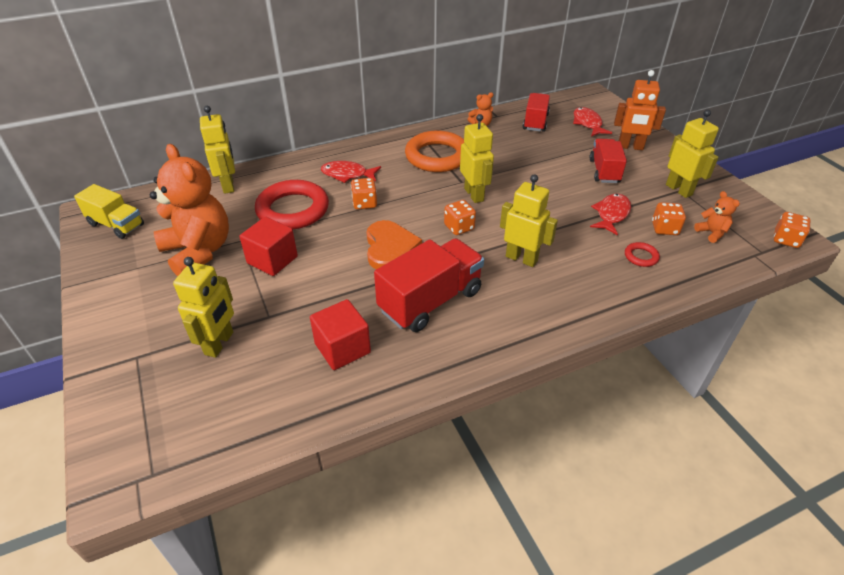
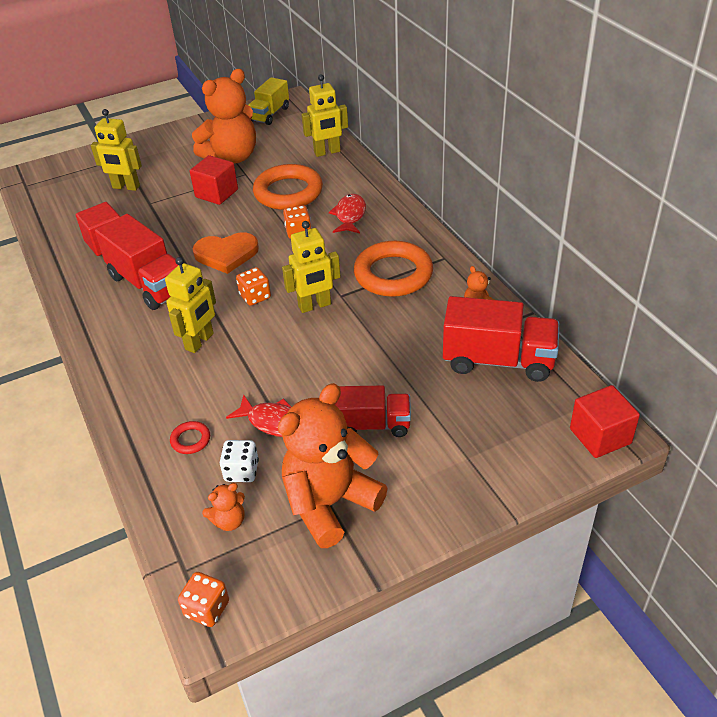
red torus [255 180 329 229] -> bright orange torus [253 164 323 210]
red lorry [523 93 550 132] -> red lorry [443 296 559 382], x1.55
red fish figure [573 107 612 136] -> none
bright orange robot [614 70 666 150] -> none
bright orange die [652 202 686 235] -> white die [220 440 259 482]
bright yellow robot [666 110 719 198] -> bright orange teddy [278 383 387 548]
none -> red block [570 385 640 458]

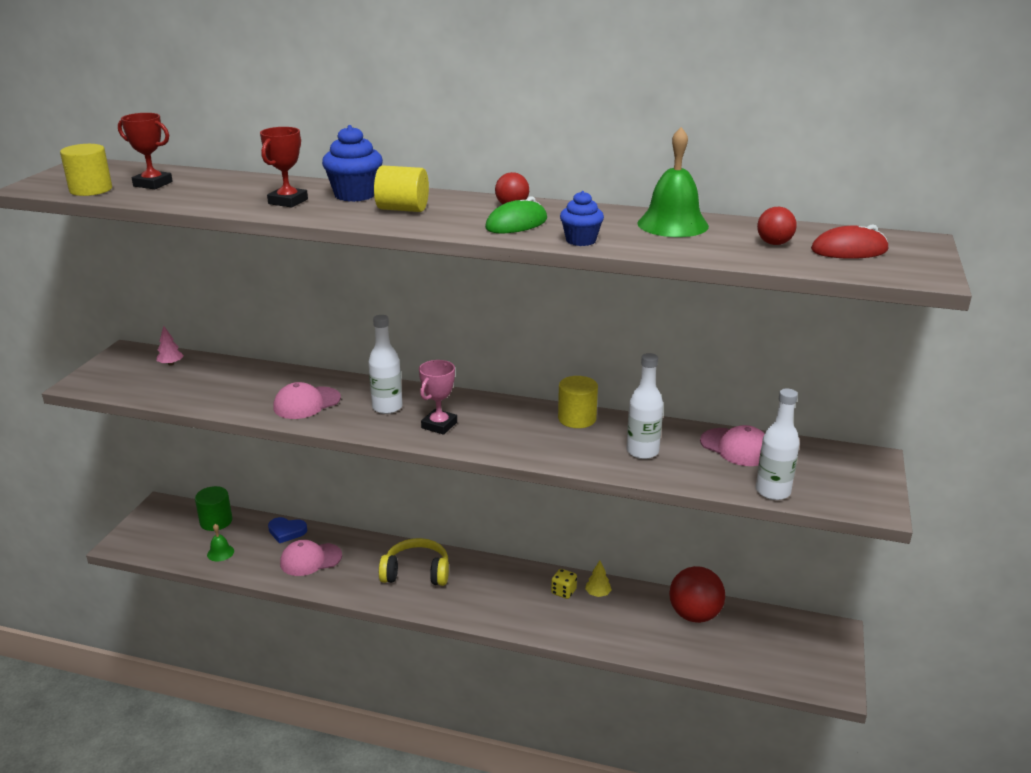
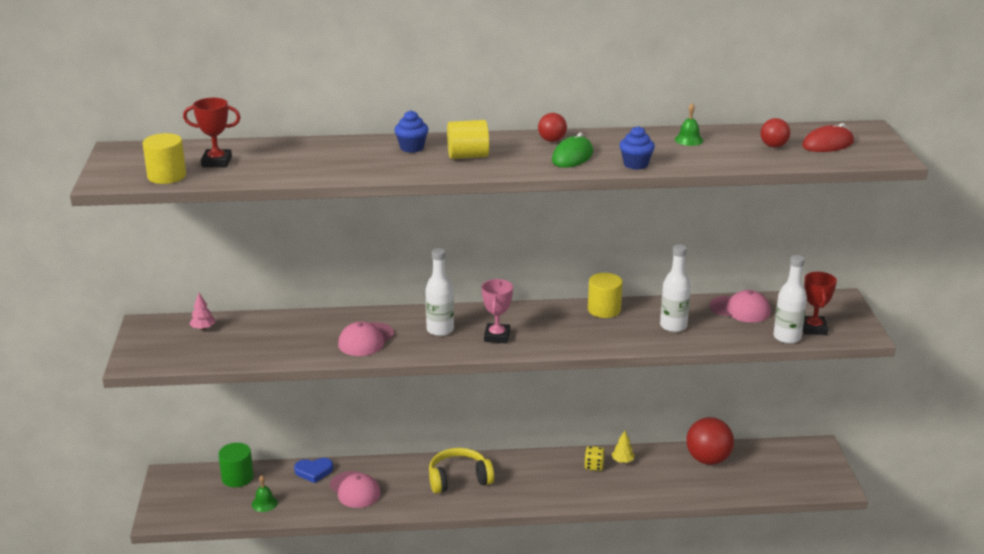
red award cup [260 127 308 208] -> red award cup [803 272 837 335], shifted
rose-pink cap [280 540 342 576] -> rose-pink cap [330 471 381 508], 90 degrees counterclockwise
blue cupcake [322 125 383 202] -> blue cupcake [394 110 429 153], x0.65
emerald hand bell [638 127 709 237] -> emerald hand bell [675 104 703 146], x0.50

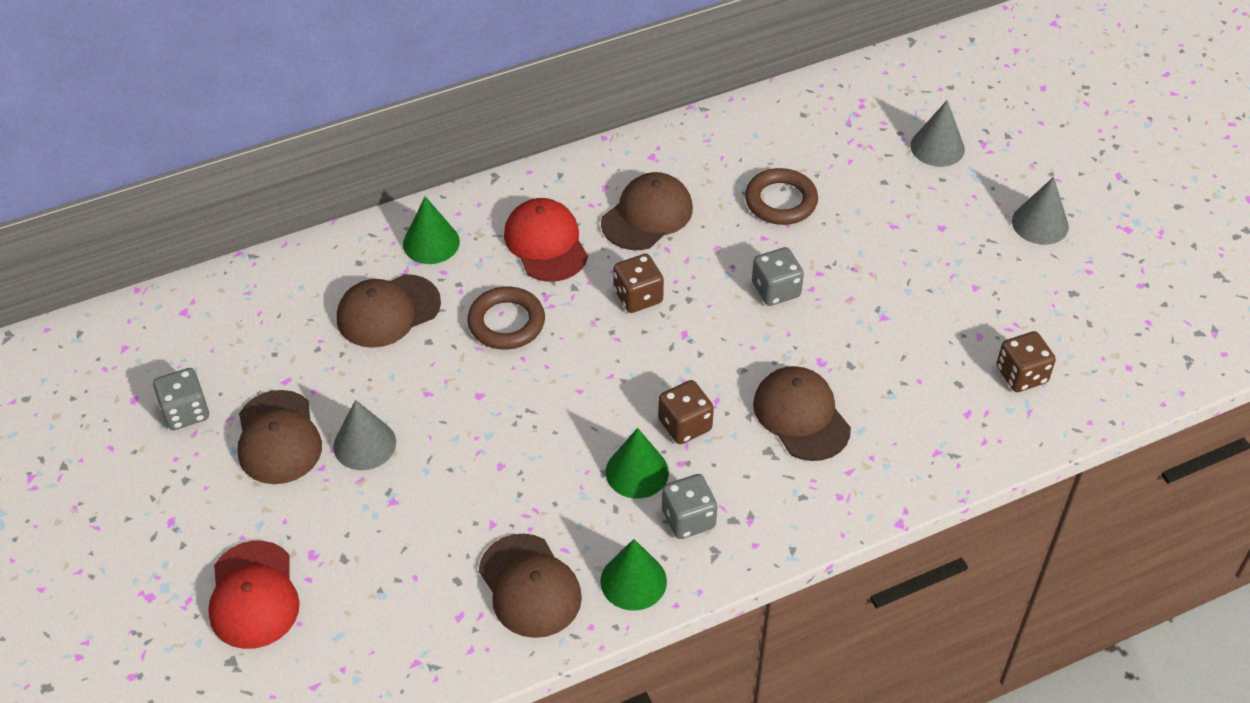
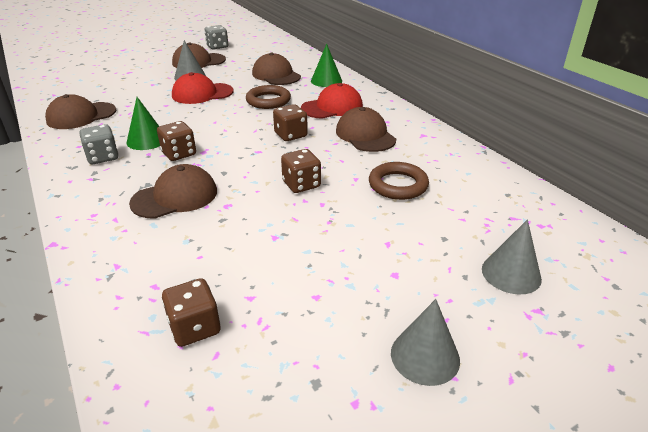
red cap [208 541 300 649] -> red cap [172 72 233 104], shifted
emerald cone shape [600 539 667 611] -> none
brown cap [601 172 693 250] -> brown cap [336 107 396 152], 150 degrees counterclockwise
gray die [752 247 804 306] -> brown die [281 149 321 193]

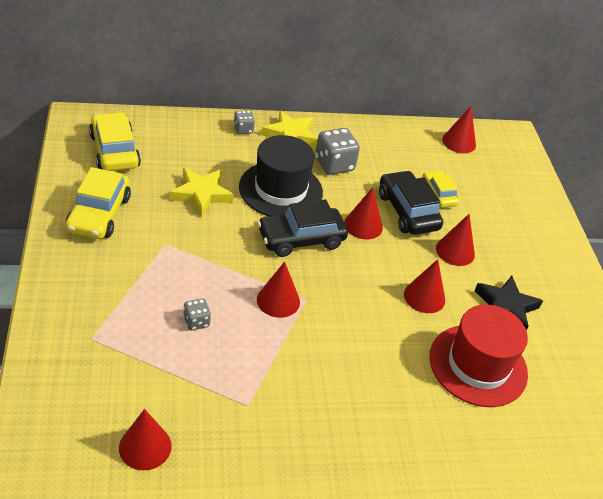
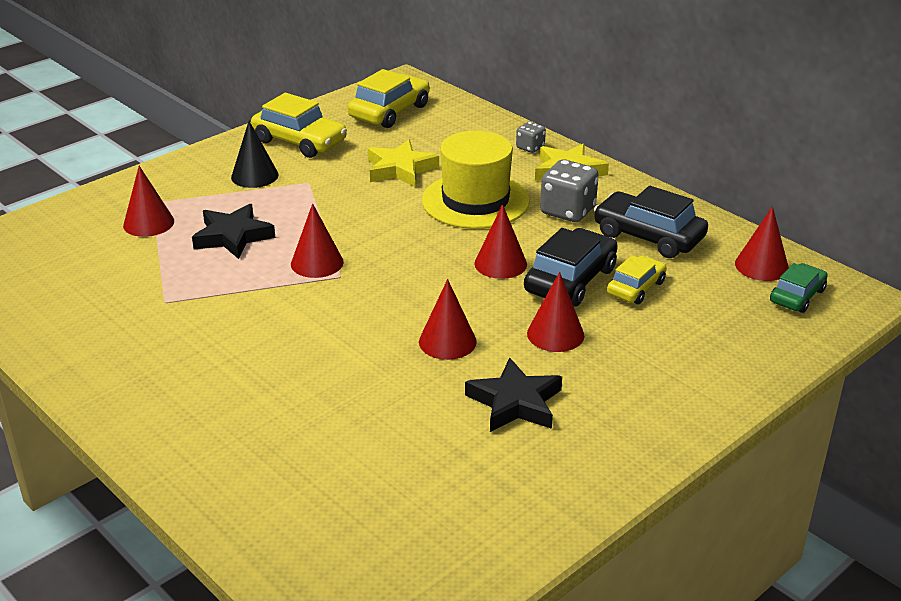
bright yellow toy car [65 167 131 239] -> bright yellow toy car [251 93 347 158], 120 degrees counterclockwise
red cone shape [119 409 172 470] -> red cone shape [123 166 174 237], shifted
gray die [183 298 211 330] -> ebony five-pointed star [192 204 275 259]
ebony tall hat [239 135 323 216] -> bright yellow tall hat [422 131 530 229]
ebony toy car [257 199 348 257] -> ebony toy car [594 186 708 258], shifted
red tall hat [430 305 528 407] -> none
none -> ebony cone shape [231 121 279 188]
none -> emerald toy car [770 263 828 313]

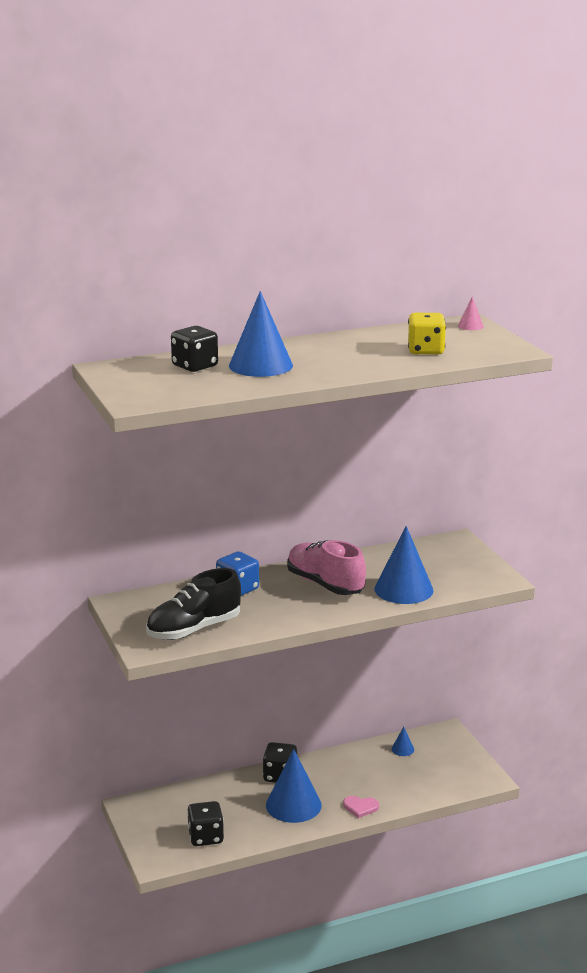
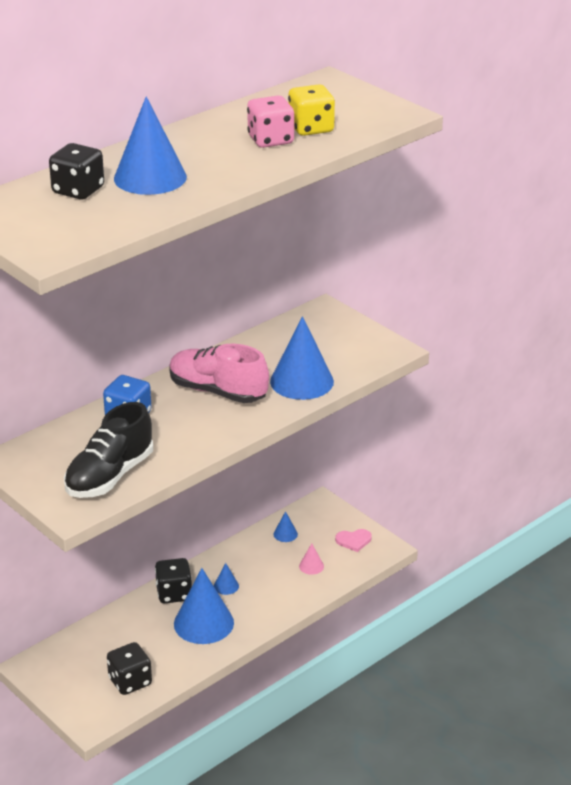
rose-pink heart [343 796 379 818] -> rose-pink heart [335 529 372 552], shifted
rose-pink cone shape [458 296 484 330] -> rose-pink cone shape [299 543 324 575], shifted
none -> blue cone shape [214 563 239 595]
none -> rose-pink die [247 96 294 148]

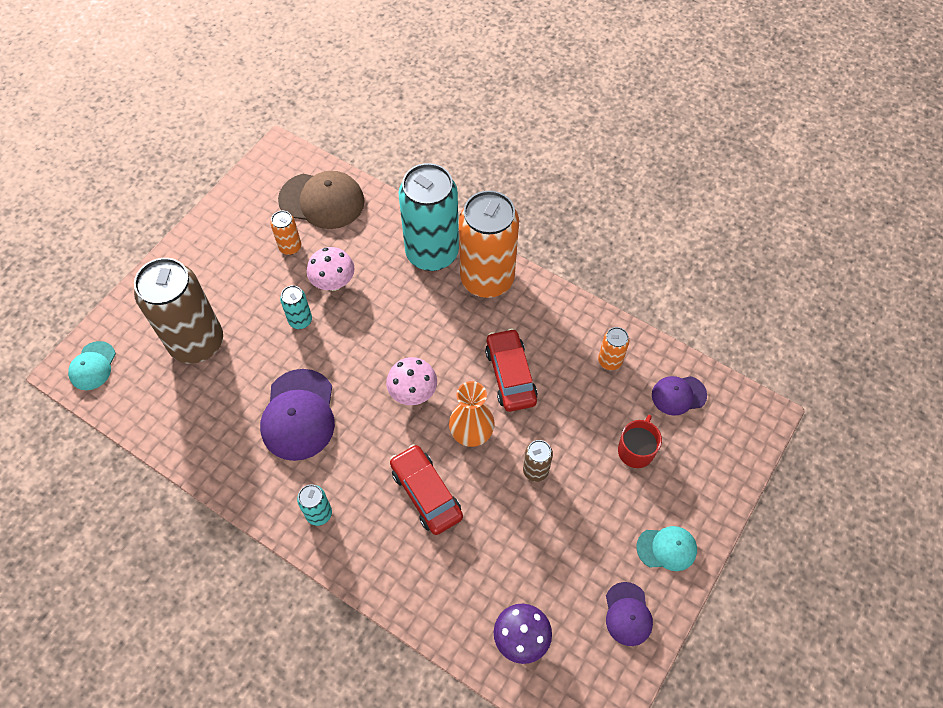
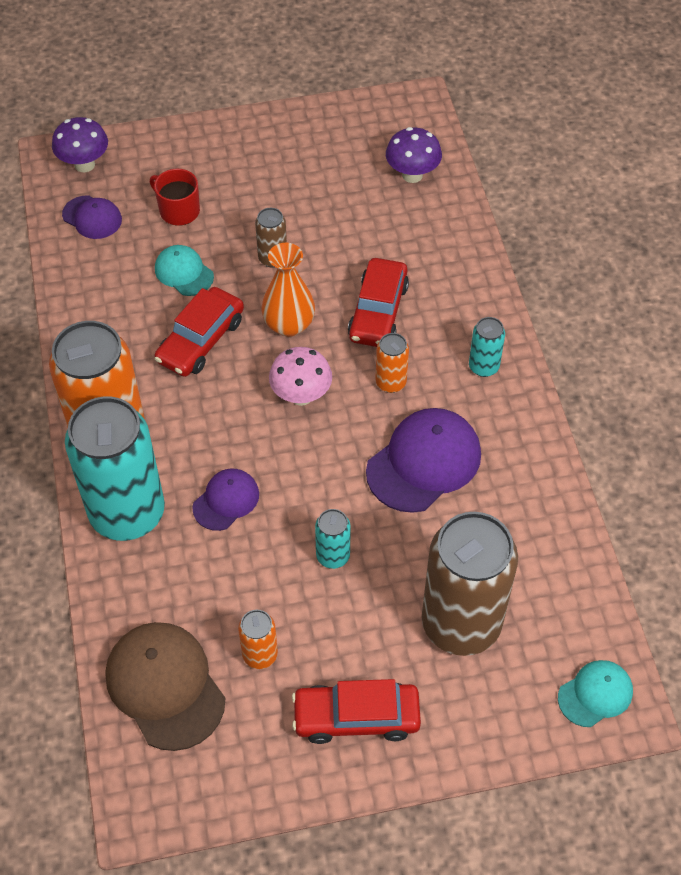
rose-pink fungus [307 247 354 291] -> none
bright orange soda can [598 327 629 370] -> bright orange soda can [375 333 409 393], shifted
royal purple cap [606 582 653 646] -> royal purple cap [192 469 259 531], shifted
red tea mug [618 415 662 468] -> red tea mug [150 169 200 226], 60 degrees clockwise
turquoise cap [636 526 697 571] -> turquoise cap [155 245 214 296], shifted
none -> royal purple fungus [52 117 108 172]
none -> red toy car [292 679 421 744]

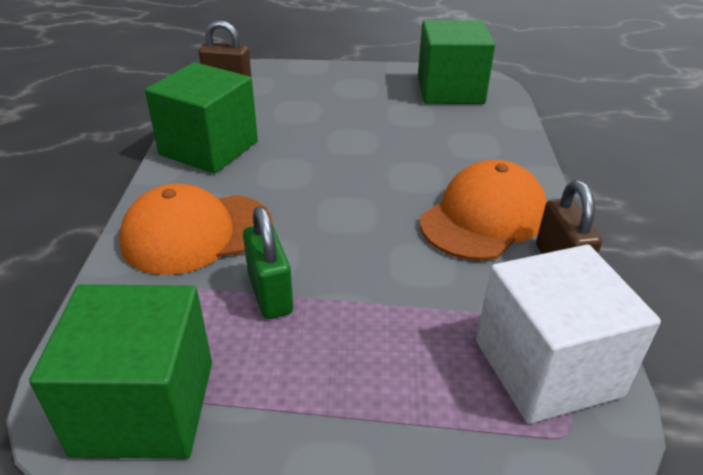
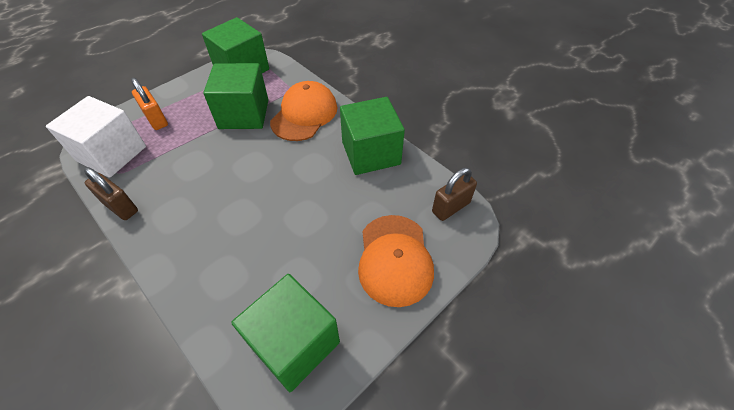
emerald small lock [243 206 293 319] -> emerald block [203 63 268 129]
bright orange cap [420 160 547 261] -> bright orange cap [358 215 434 307], shifted
none -> bright orange small lock [131 78 168 130]

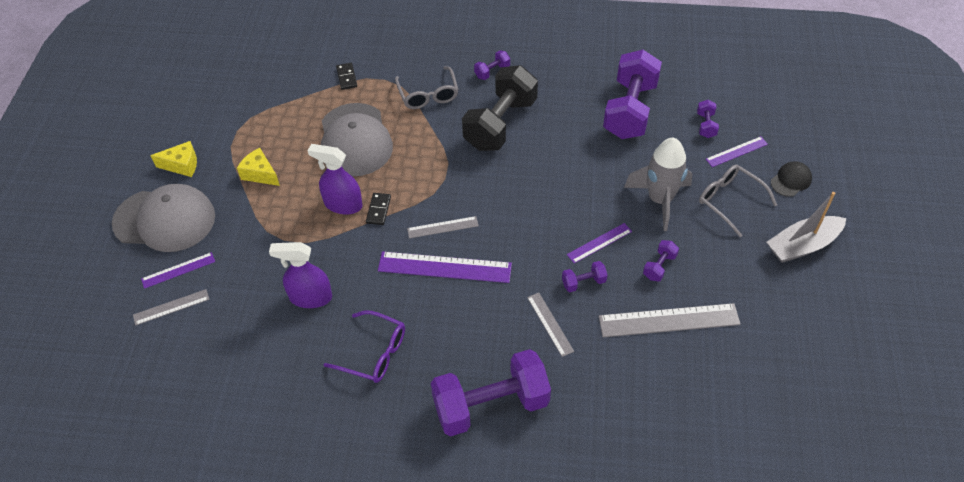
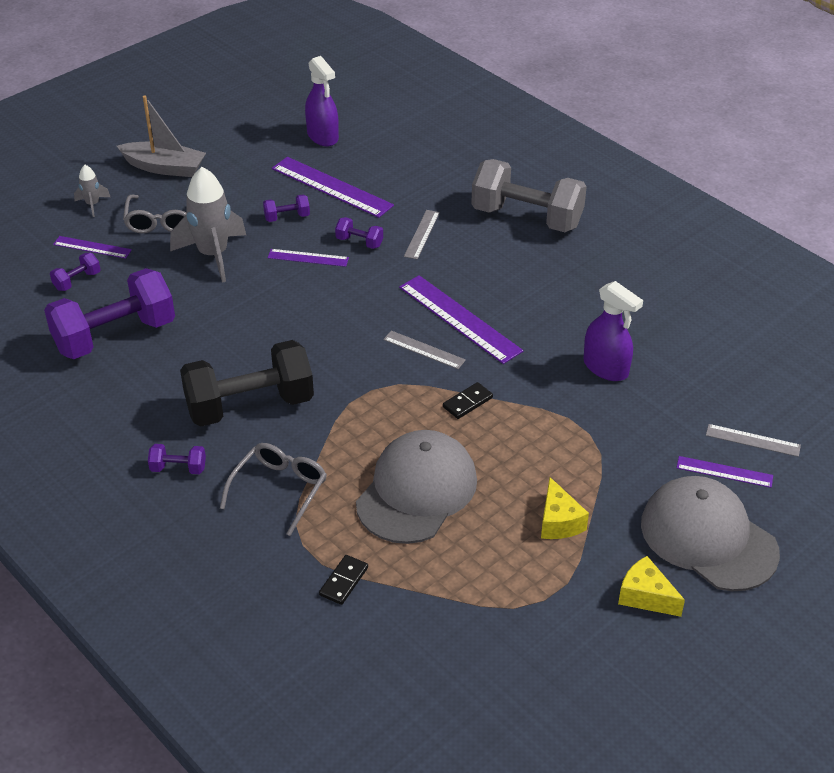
royal purple spray bottle [308 144 363 215] -> royal purple spray bottle [305 56 339 146], shifted
royal purple eyeglasses [324 310 405 383] -> none
royal purple hand weight [431 349 551 436] -> gray hand weight [471 159 587 232]
gray ruler [599 303 741 337] -> royal purple ruler [272 157 394 218]
ebony cap [771 161 812 197] -> gray rocket [74 165 110 217]

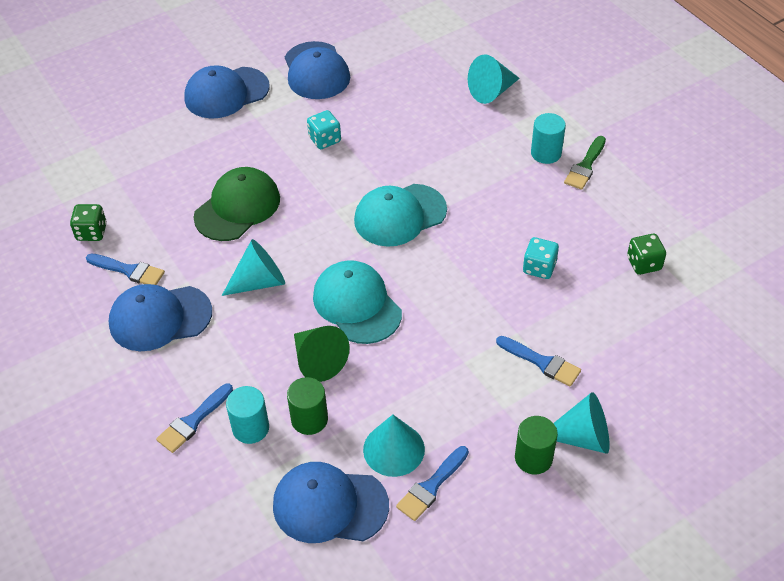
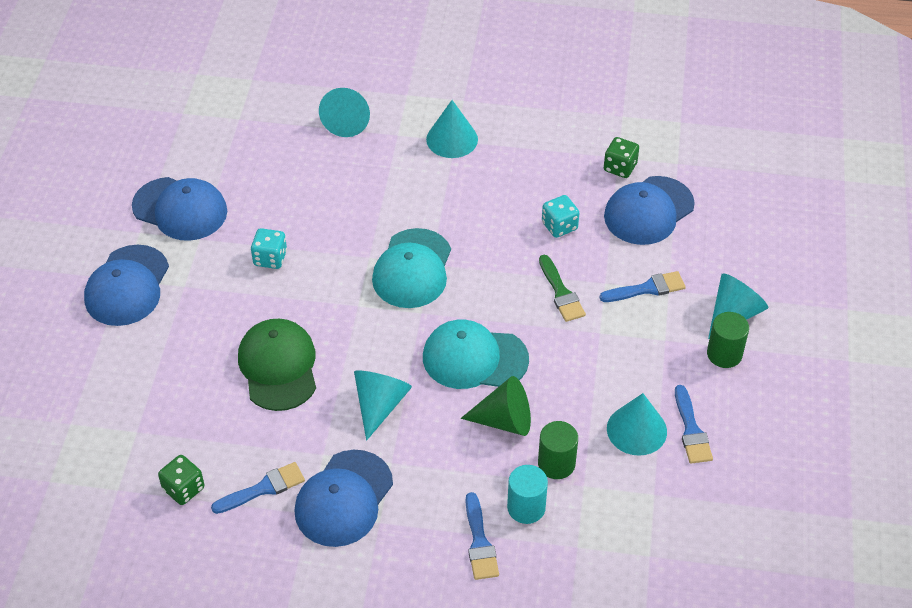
blue cap [273 462 389 543] -> blue cap [604 176 695 245], shifted
turquoise cylinder [531 113 566 164] -> turquoise cone shape [426 100 478 158]
emerald paintbrush [564 136 606 190] -> emerald paintbrush [539 255 586 322], shifted

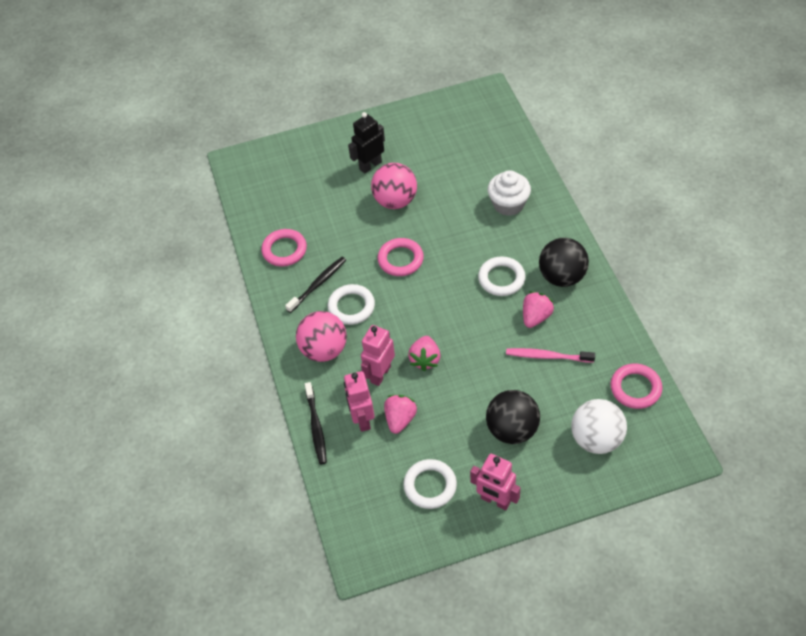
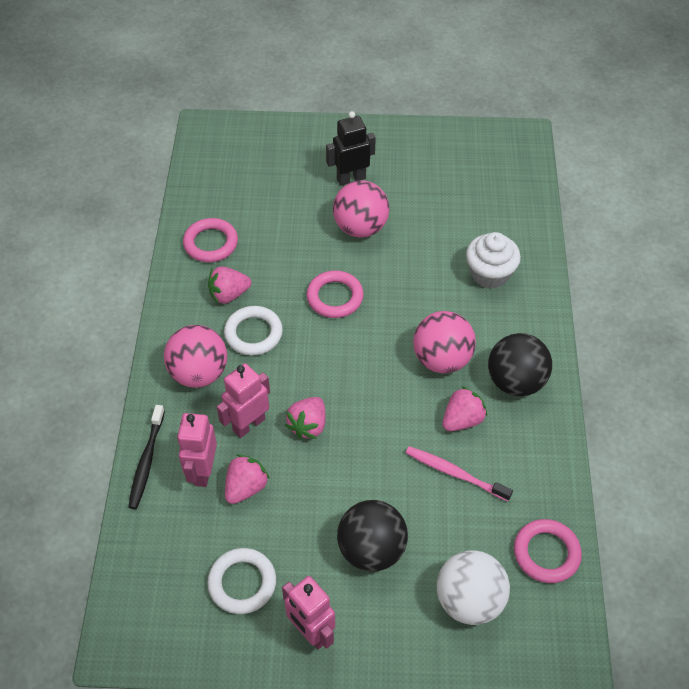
ebony dental brush [285 257 346 313] -> rose-pink toy strawberry [208 266 251 304]
white torus [478 256 526 296] -> rose-pink ball [413 311 476 373]

